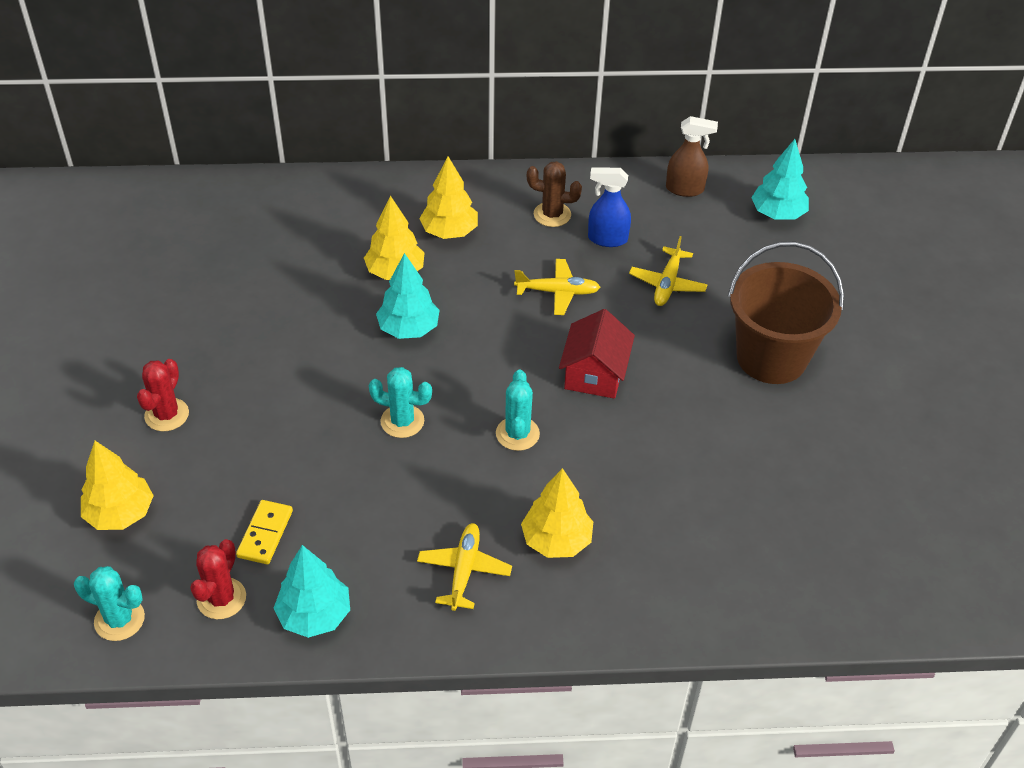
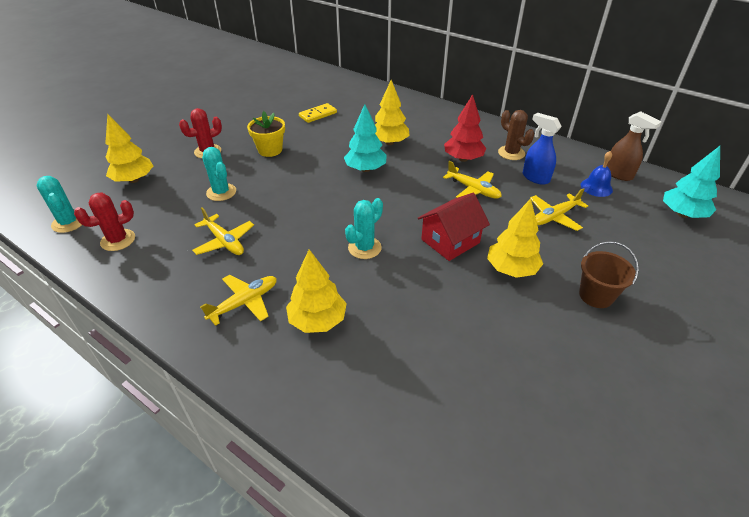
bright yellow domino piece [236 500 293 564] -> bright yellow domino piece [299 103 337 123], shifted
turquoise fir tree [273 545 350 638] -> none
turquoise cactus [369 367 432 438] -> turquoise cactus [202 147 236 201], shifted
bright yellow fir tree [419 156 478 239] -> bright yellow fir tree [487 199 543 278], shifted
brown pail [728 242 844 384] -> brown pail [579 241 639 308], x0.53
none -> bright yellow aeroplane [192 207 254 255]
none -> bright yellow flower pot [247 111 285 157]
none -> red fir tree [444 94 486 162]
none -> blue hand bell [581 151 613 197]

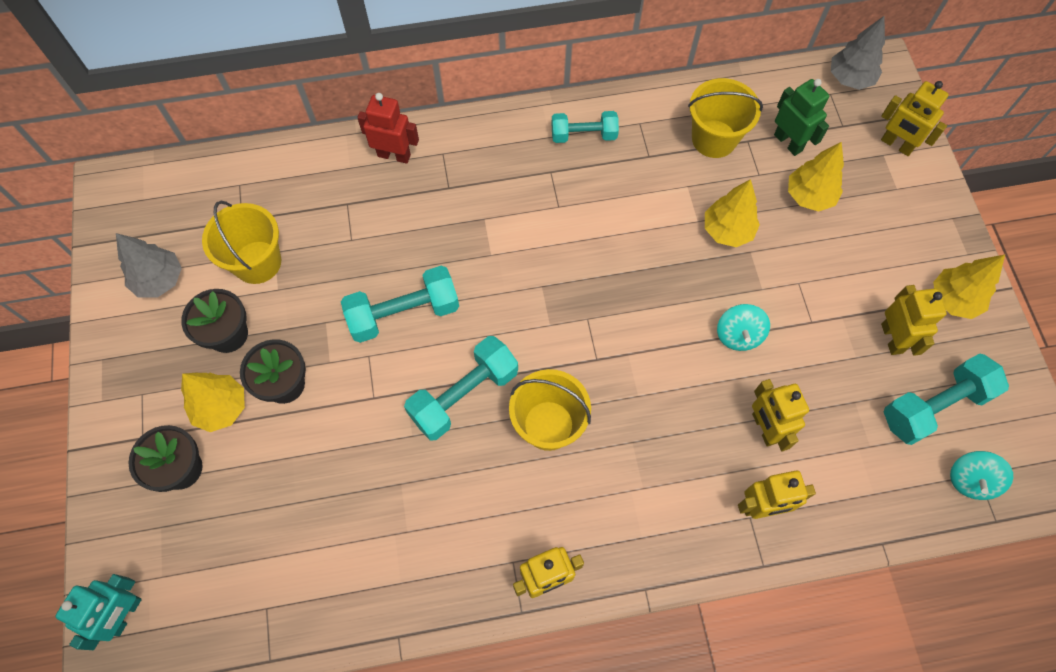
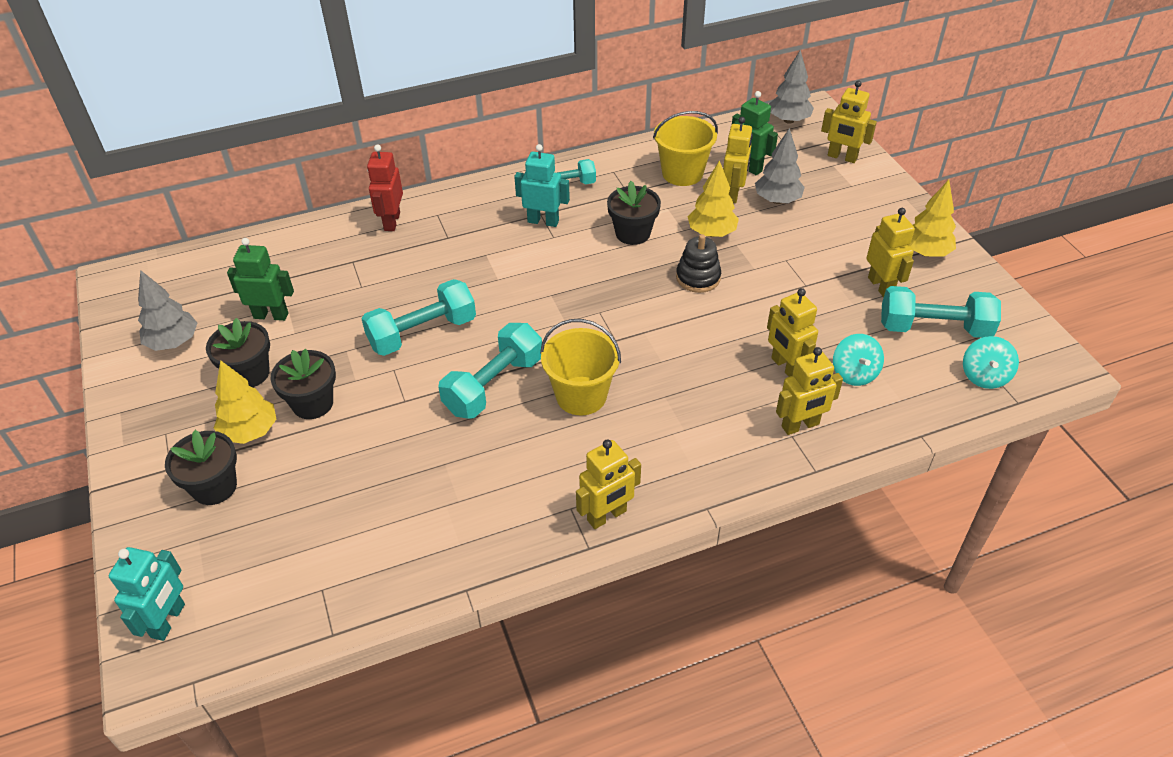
bright yellow pail [202 201 281 284] -> emerald robot [227 238 294 321]
red robot [357 93 419 164] -> red robot [367 144 403 231], 90 degrees counterclockwise
turquoise whirligig [717 304 770 351] -> turquoise whirligig [833 334 884 386], shifted
bright yellow fir tree [788 142 844 212] -> gray fir tree [755 128 805 204]
turquoise hand weight [884 353 1009 445] -> turquoise hand weight [881 286 1001 338], 45 degrees clockwise
none -> turquoise robot [514 144 570 227]
none -> ebony flower pot [607 181 661 245]
none -> ebony ring stacker [676 234 721 293]
none -> bright yellow robot [723 117 753 203]

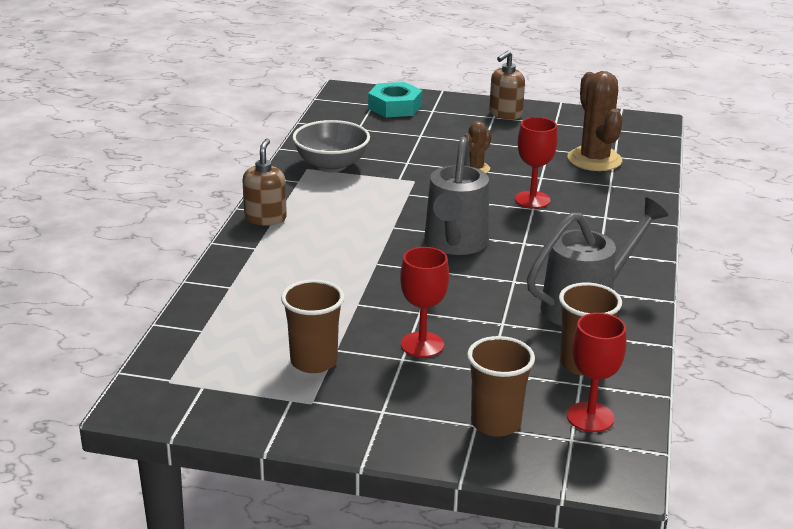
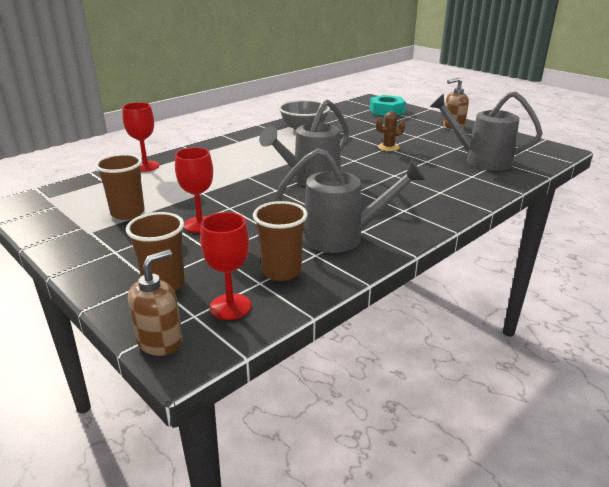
brown pump bottle [242 139 287 226] -> brown pump bottle [128 250 183 356], shifted
red chalice [515 117 558 208] -> red chalice [122 102 159 172], shifted
brown cactus [568 71 623 171] -> gray watering pot [430 92 543 171]

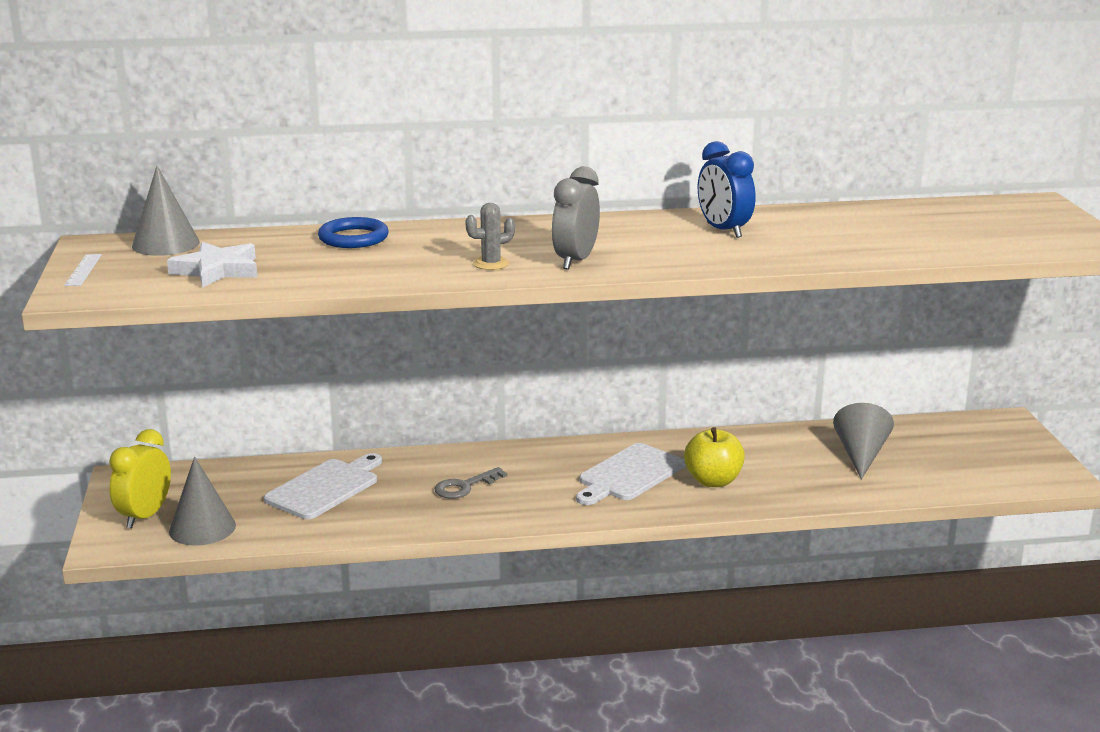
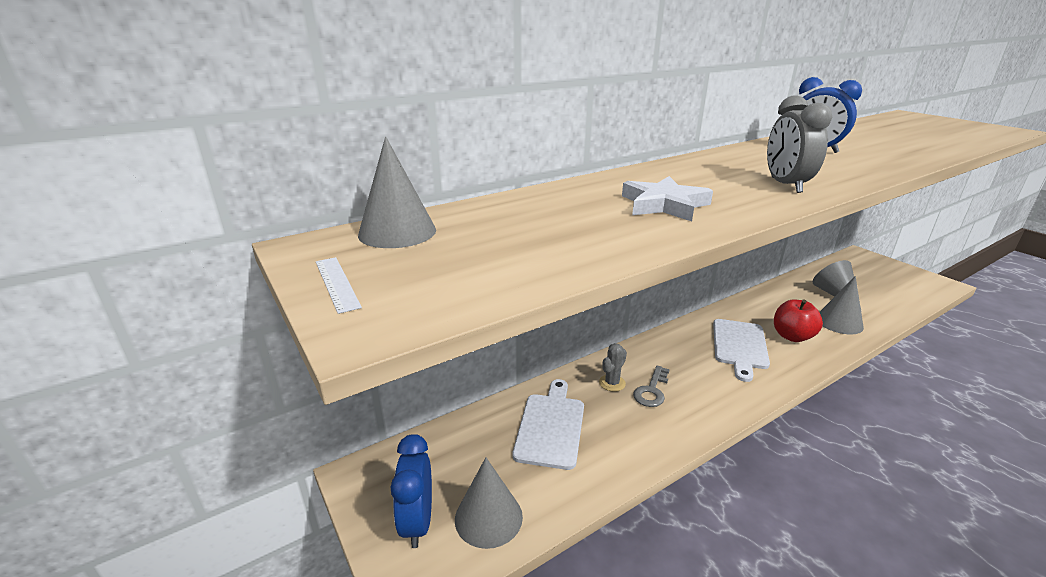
bright yellow clock [109 429 171 528] -> blue clock [391 434 432 548]
white five-pointed star [167 242 258 288] -> white five-pointed star [622 176 713 221], shifted
blue torus [318 217 389 248] -> none
gray cactus [465 203 515 270] -> gray cactus [599 343 627 392], shifted
bright yellow toy apple [684 427 745 487] -> red toy apple [774 299 823 342]
none -> gray cone shape [819 276 864 334]

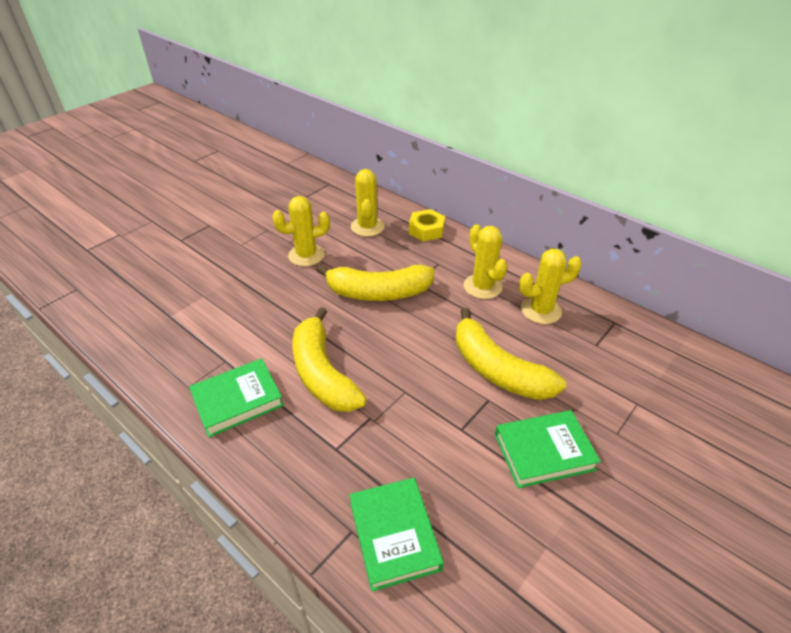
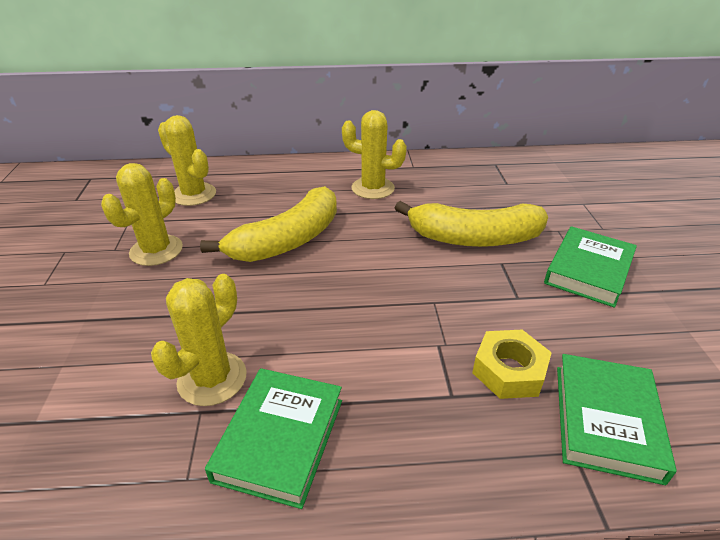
bright yellow banana [292 307 367 412] -> none
emerald book [349 478 444 592] -> emerald book [557 354 677 485], 75 degrees clockwise
bright yellow nut [409 209 445 241] -> bright yellow nut [472 330 552 399], shifted
bright yellow cactus [519 248 582 324] -> bright yellow cactus [151 274 247 406], shifted

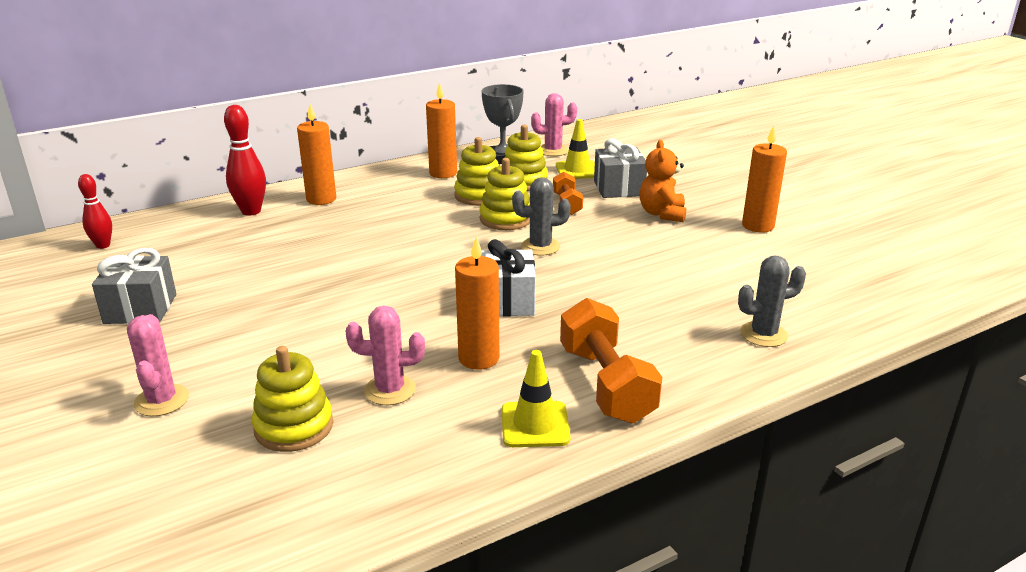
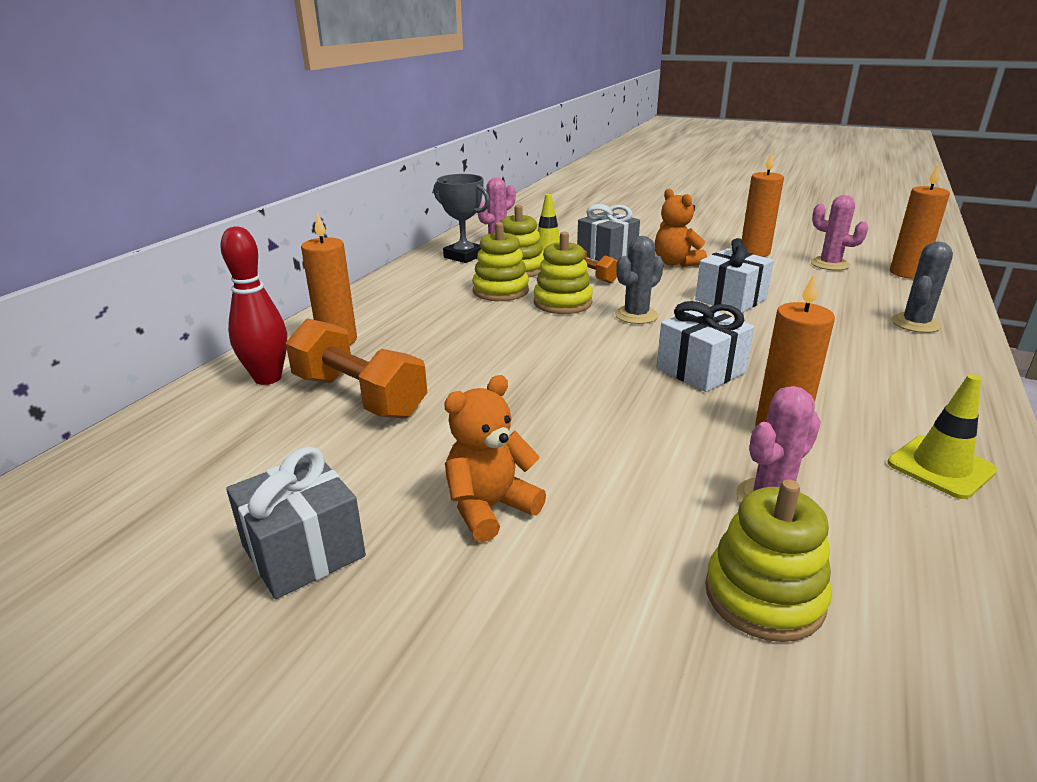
red tenpin [78 174 112 249] -> none
rose-pink cactus [127 314 189 416] -> rose-pink cactus [811 195 868 271], shifted
bright orange wax candle [426 82 457 178] -> bright orange wax candle [890 164 950 279], shifted
bright orange hand weight [560 298 662 424] -> bright orange hand weight [286 318 427 419], shifted
none -> bright orange teddy [444 375 546 542]
none -> white wrapped gift [695 238 774 313]

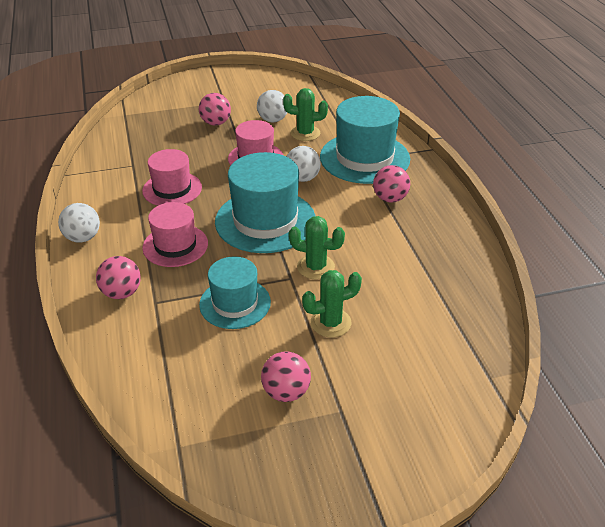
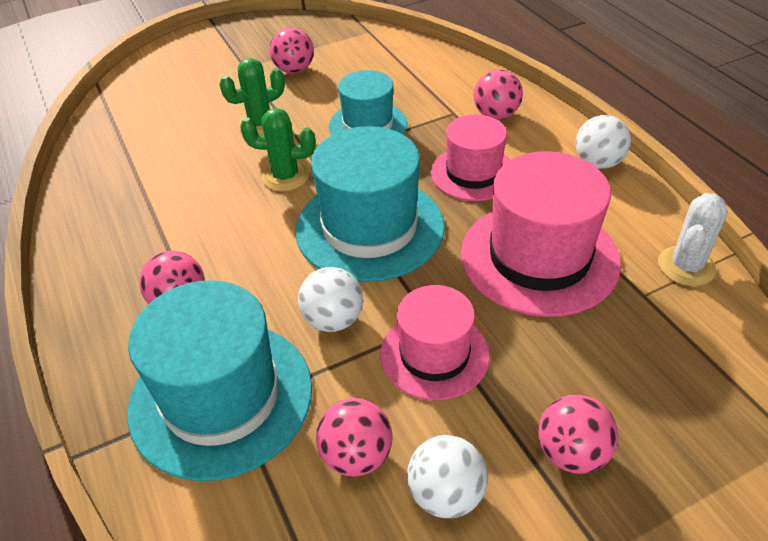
rose-pink tall hat [142 149 202 206] -> rose-pink tall hat [461 151 621 317], x1.61
emerald cactus [283 88 328 141] -> rose-pink ball [316 398 393 477]
none -> white cactus [658 193 727 286]

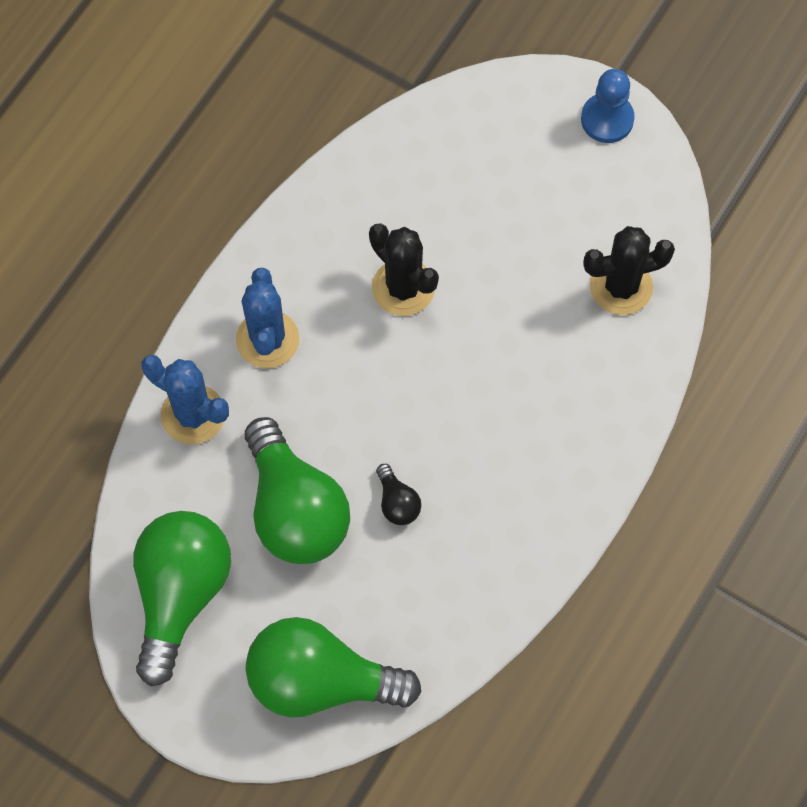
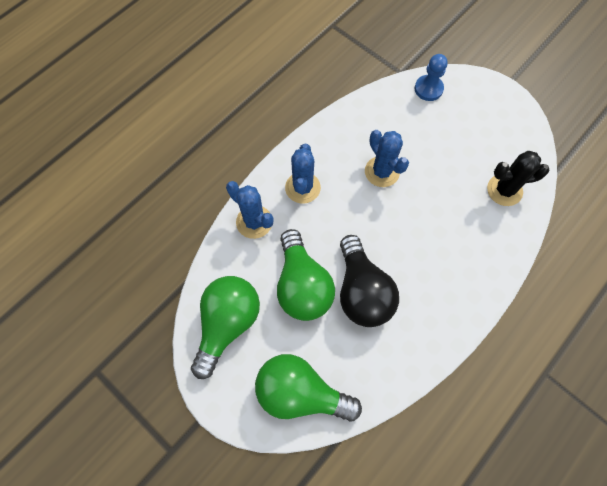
ebony cactus [369 223 439 316] -> blue cactus [365 130 409 187]
ebony bulb [376 464 421 525] -> ebony bulb [340 235 399 327], x2.37
blue pawn [581 69 635 143] -> blue pawn [415 54 448 101], shifted

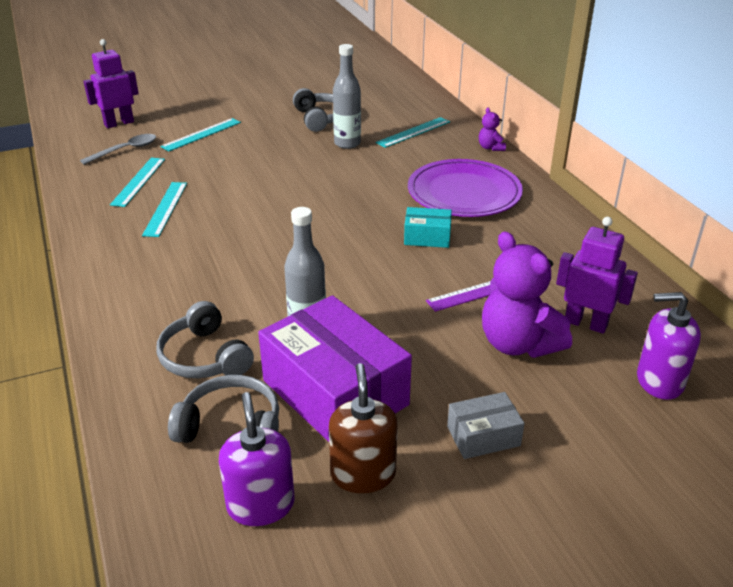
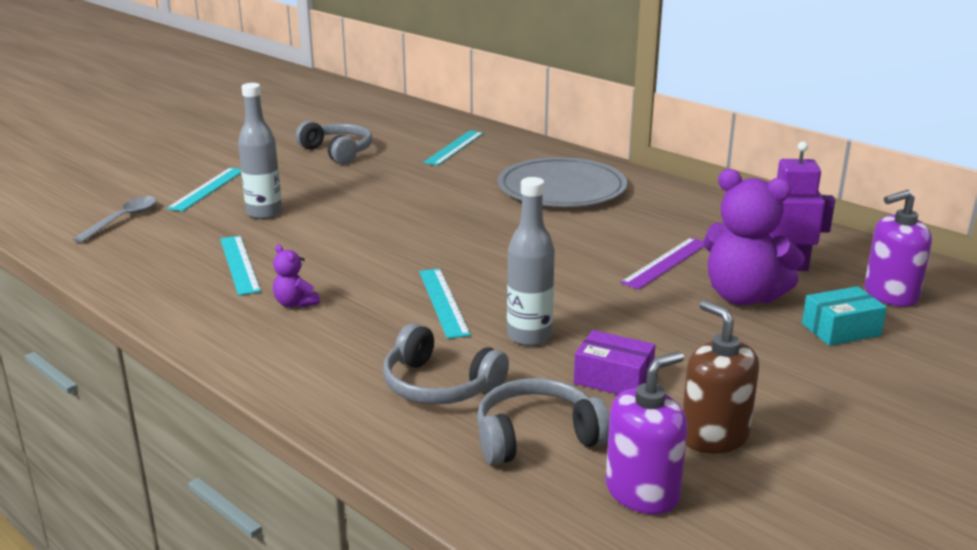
royal purple robot [83 39 139 128] -> none
turquoise ruler [110 157 165 207] -> turquoise ruler [419 268 471 339], shifted
royal purple pump bottle [219 392 295 526] -> royal purple pump bottle [606 351 688 514], 90 degrees clockwise
royal purple parcel [258 295 412 442] -> royal purple parcel [574 330 655 395], x0.47
gray flask [333 44 361 149] -> gray flask [238 83 282 219], shifted
turquoise parcel [404 207 452 248] -> turquoise parcel [802 286 887 346], shifted
royal purple dinner plate [408 159 523 217] -> gray dinner plate [498 157 627 207]
gray parcel [447 392 525 459] -> none
royal purple teddy [479 108 506 151] -> royal purple teddy [273 244 320 308], shifted

